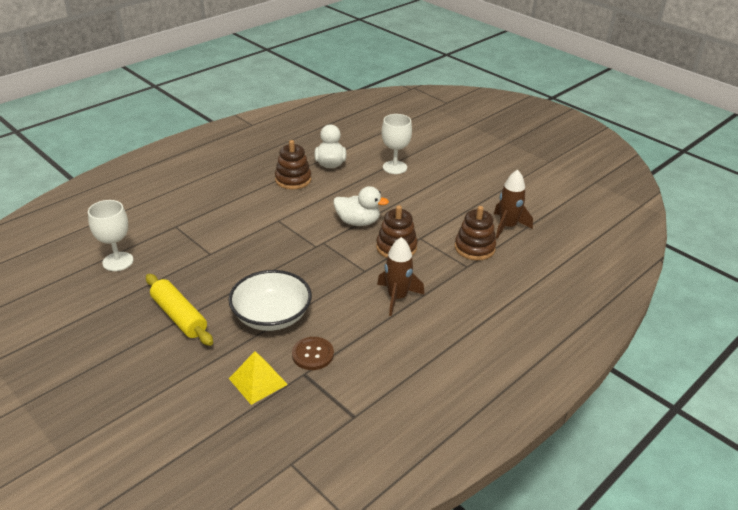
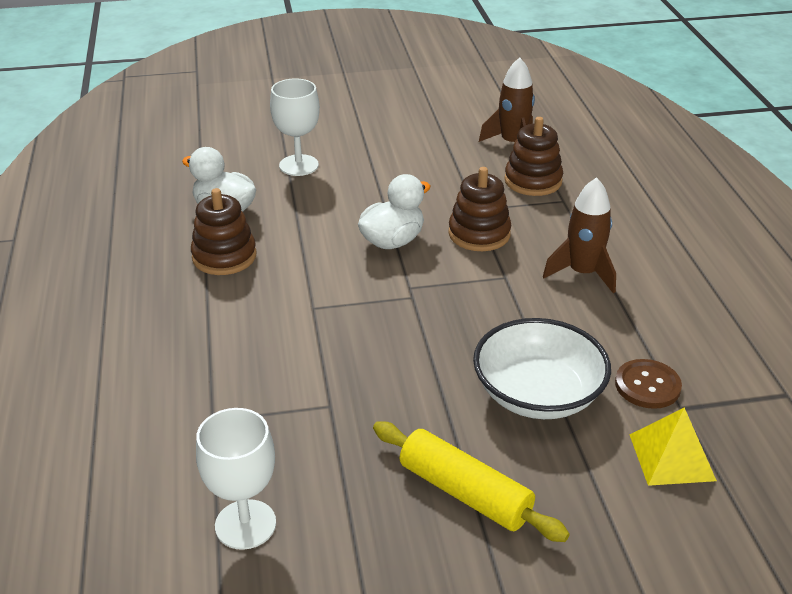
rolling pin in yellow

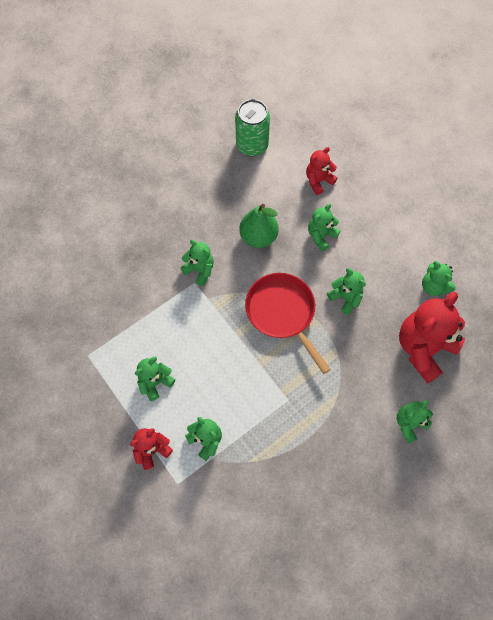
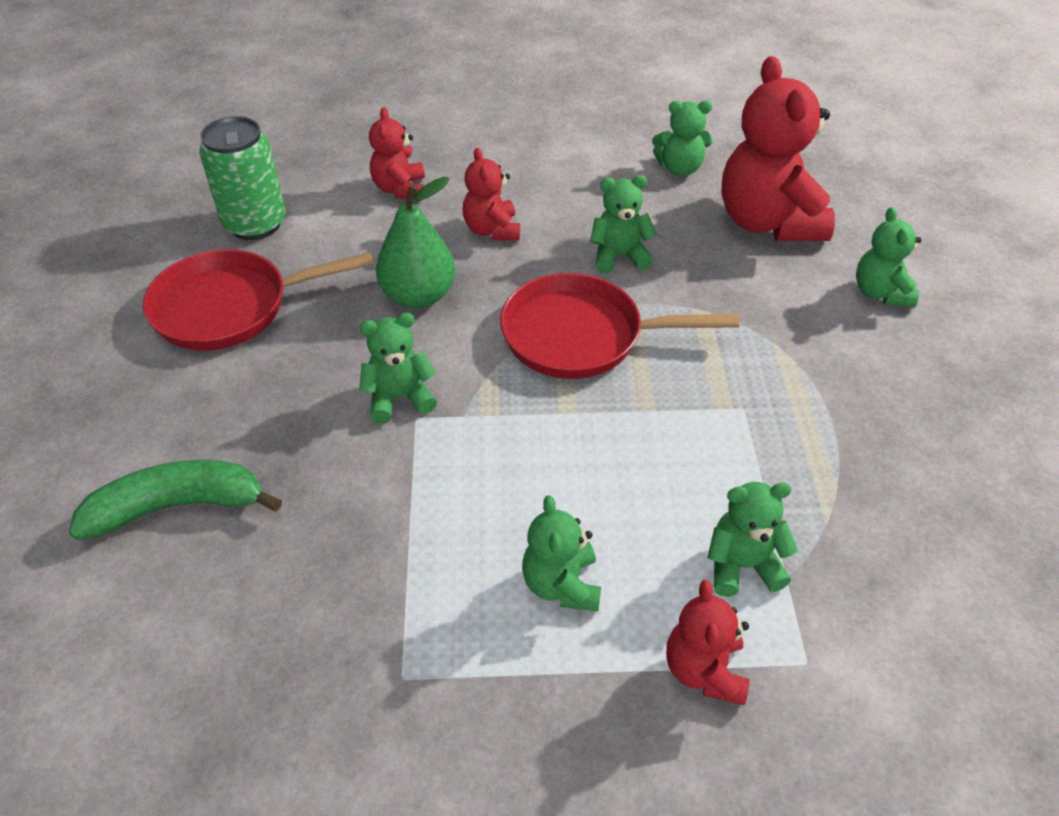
banana in green
pan in red (1st from left)
teddy bear in red (2nd from left)

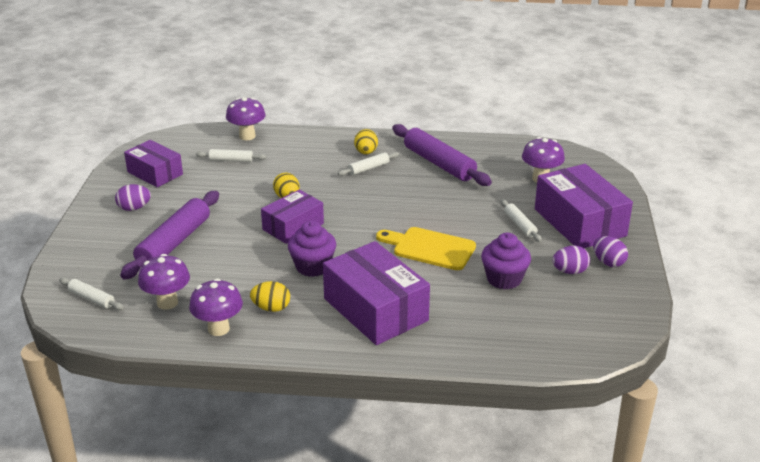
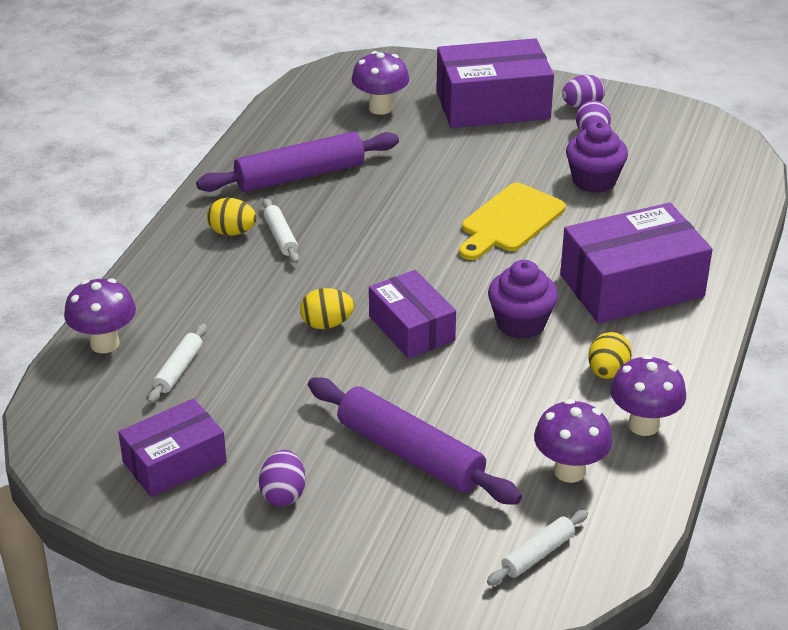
rolling pin in white (4th from left in the first image)

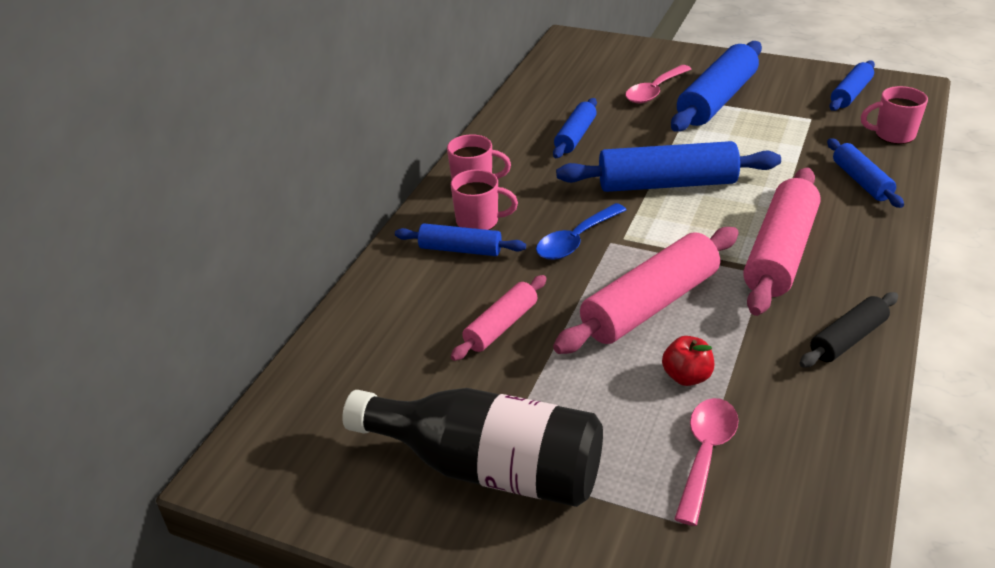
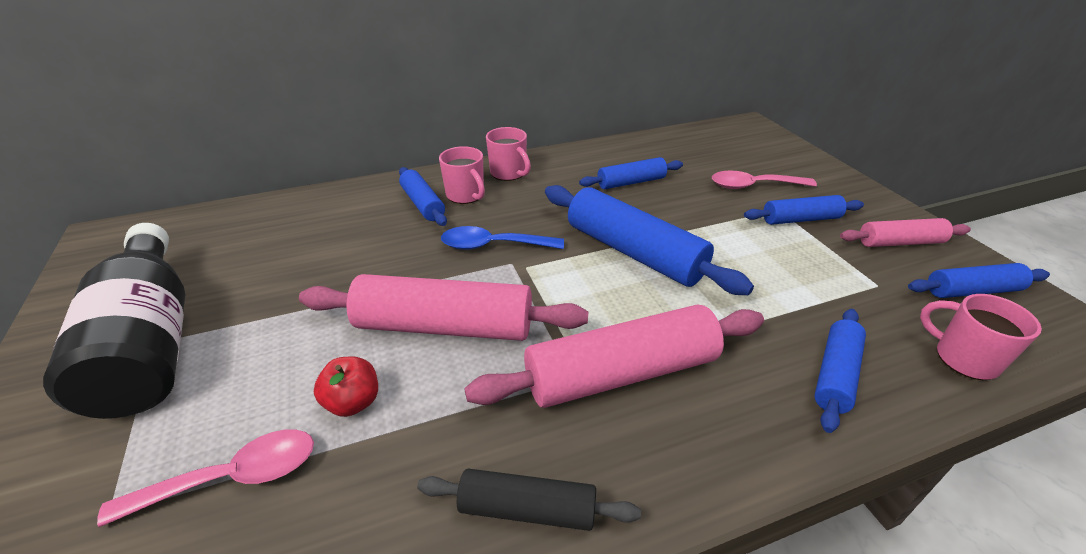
rolling pin in blue (4th from left)
rolling pin in pink (3rd from left)

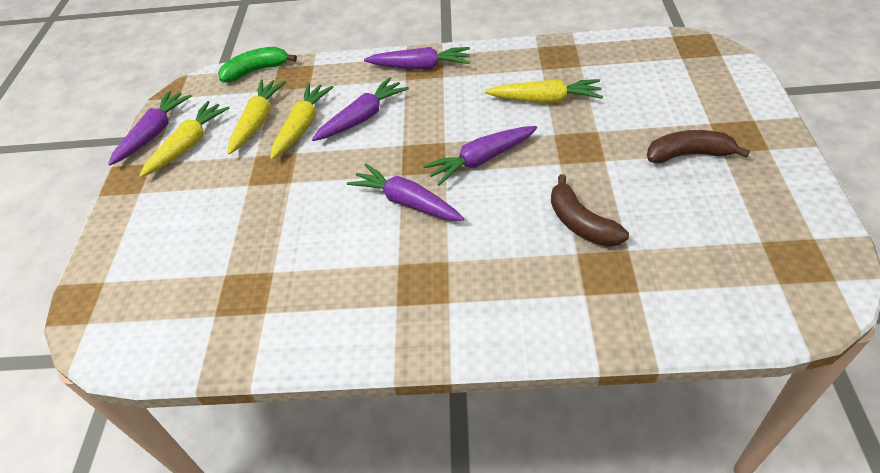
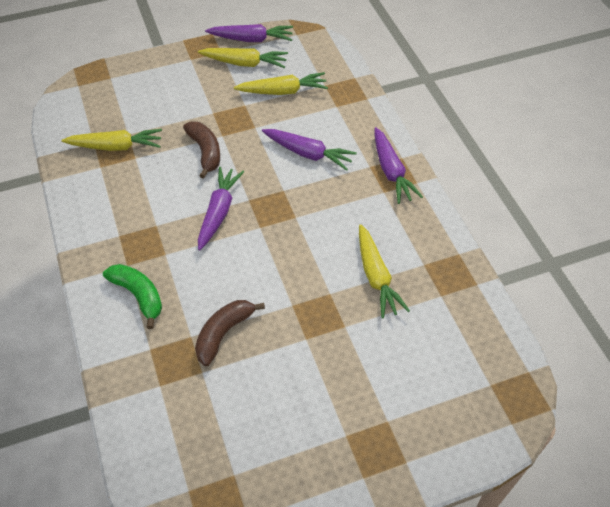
carrot in yellow (1st from left)
banana in green
banana in brown (1st from left)
carrot in purple (5th from left in the first image)

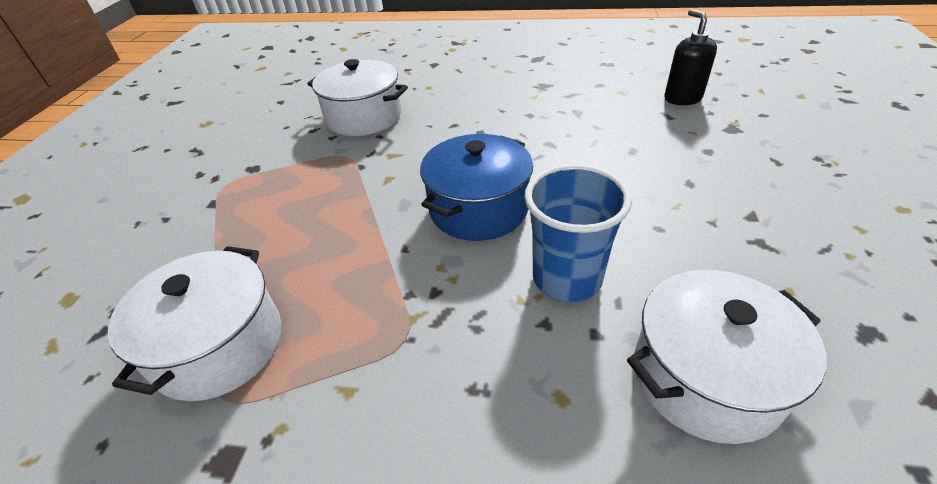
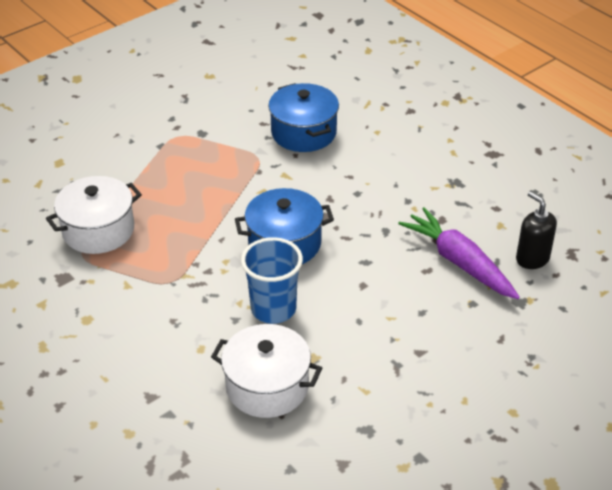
pot in blue (2nd from left)
carrot in purple
soap dispenser in black

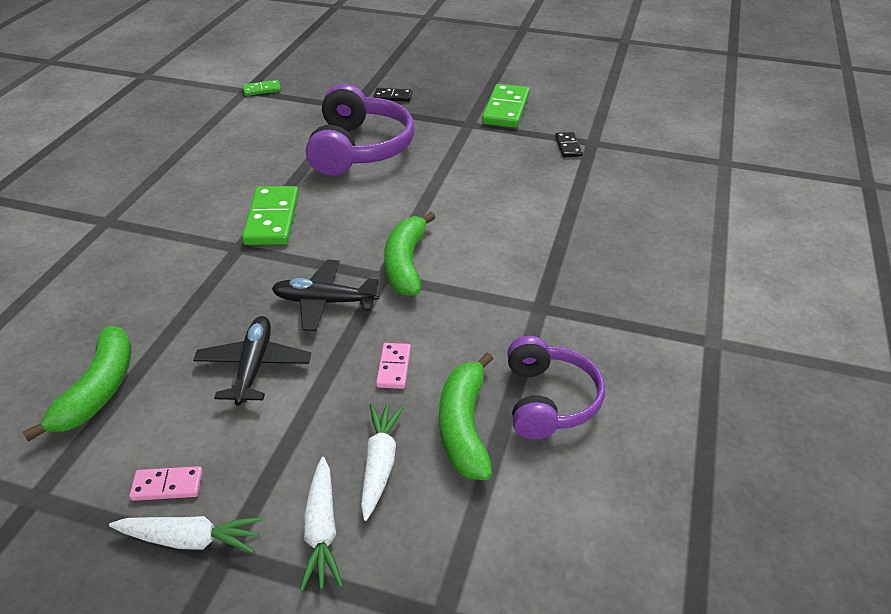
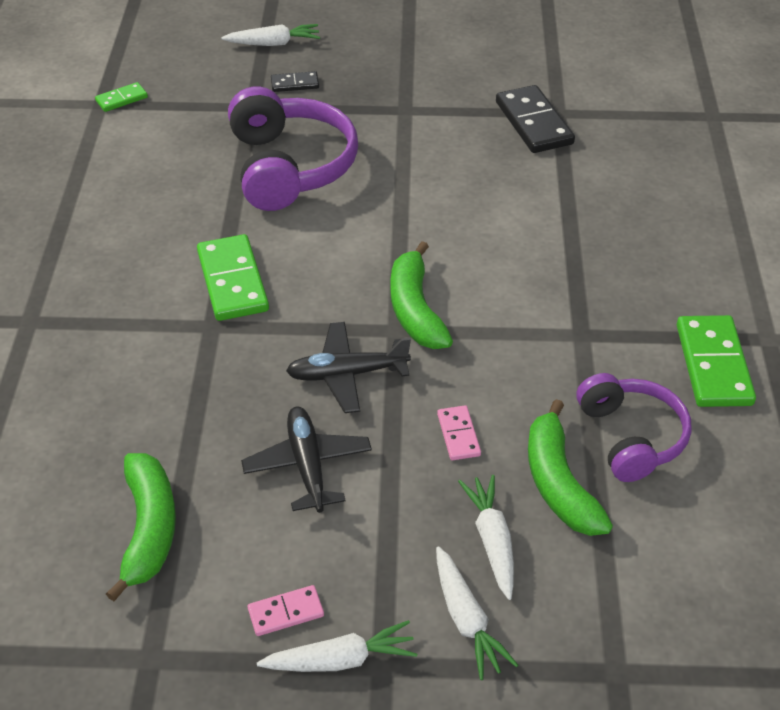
carrot in white (1st from left)
domino in black (2nd from left)
domino in green (3rd from left)

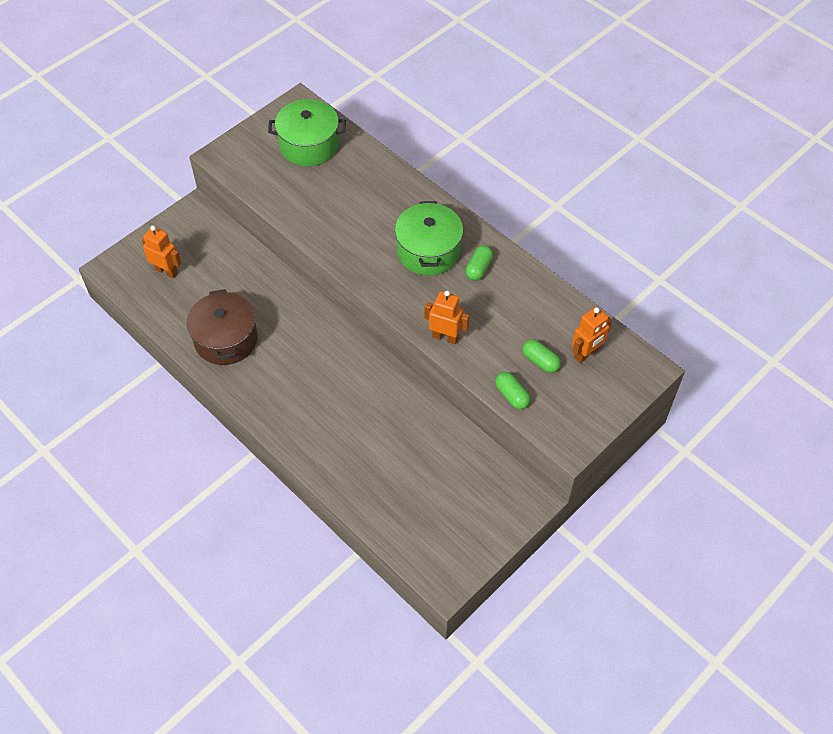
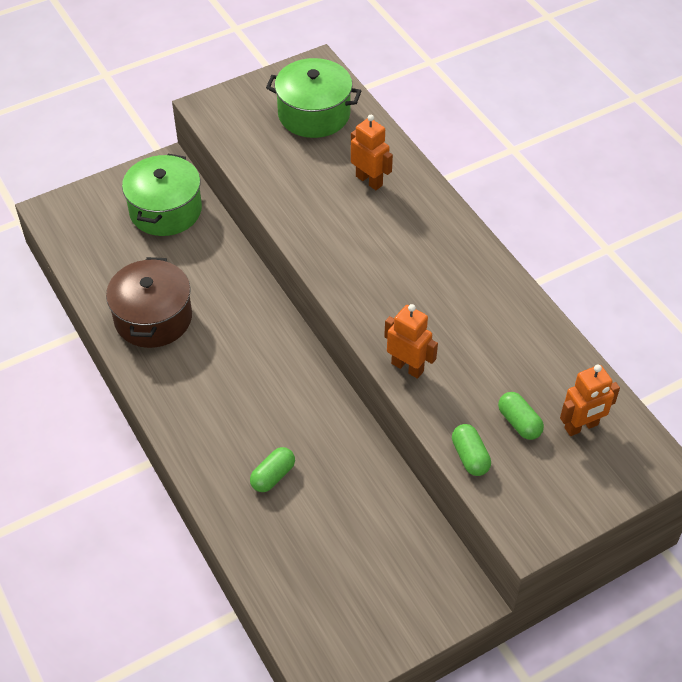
pot in green (1st from left)
capsule in green (1st from left)
robot in orange (1st from left)

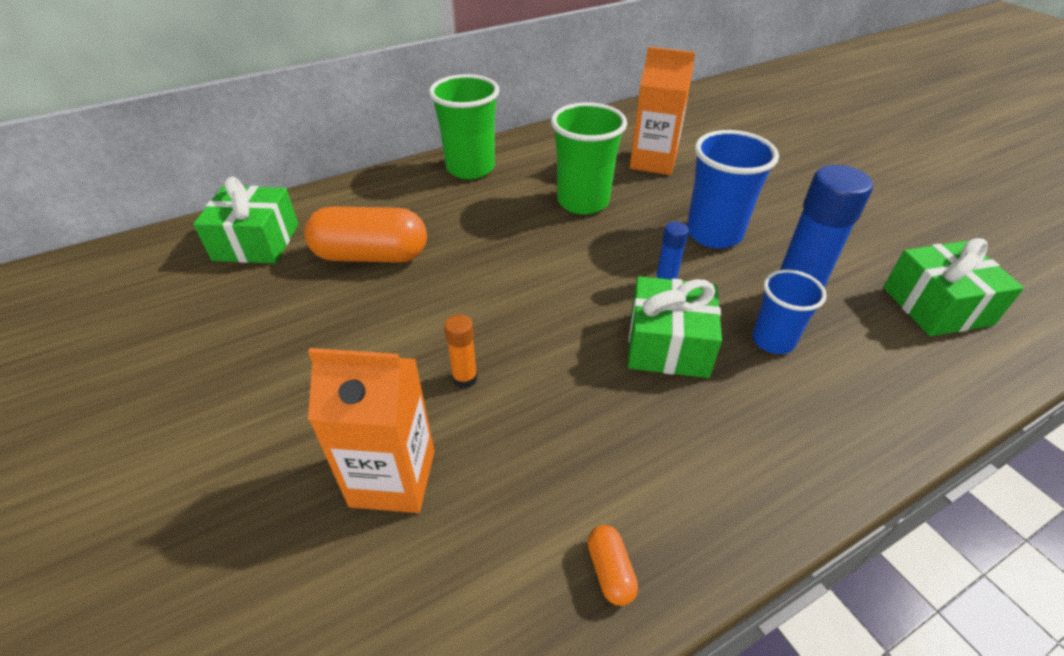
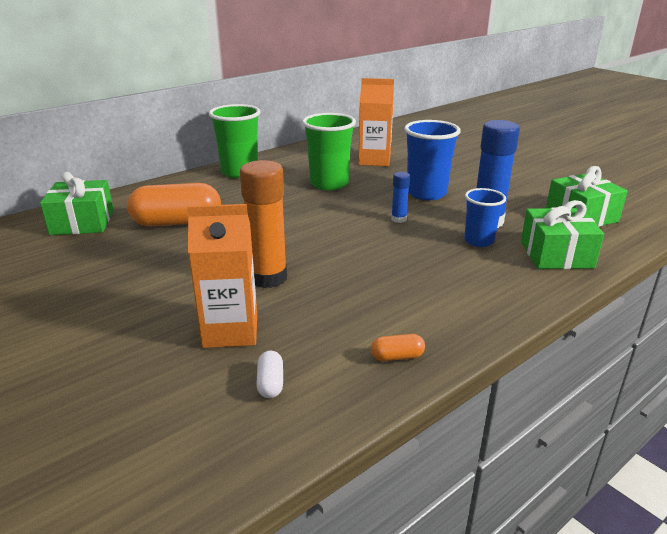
glue stick in orange
capsule in white
capsule in orange (2nd from left)
gift in green (2nd from left)

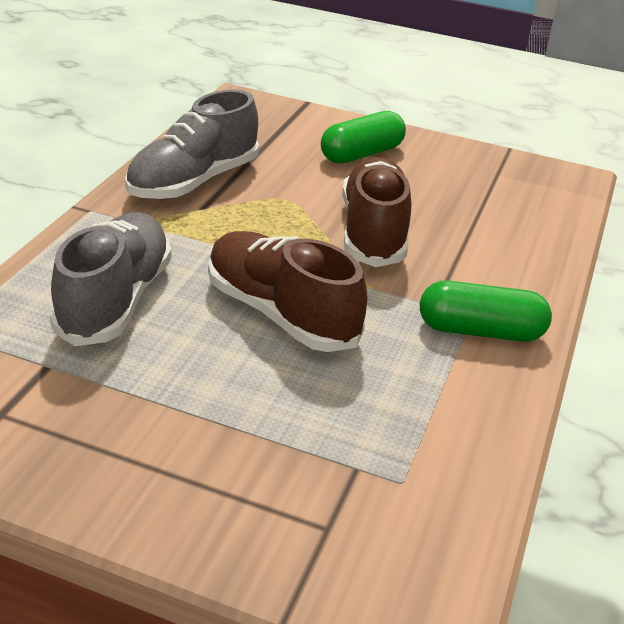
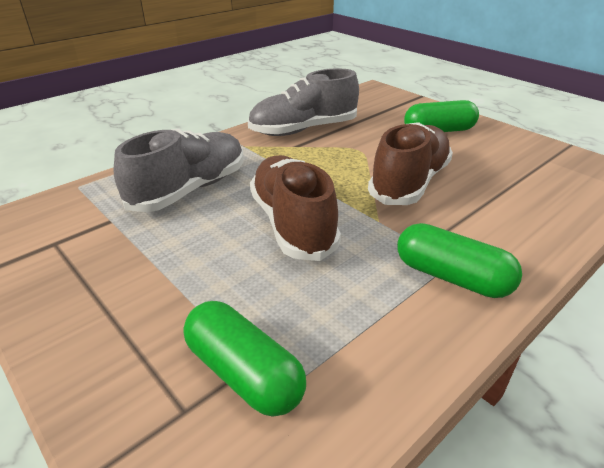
capsule in green (1st from left)

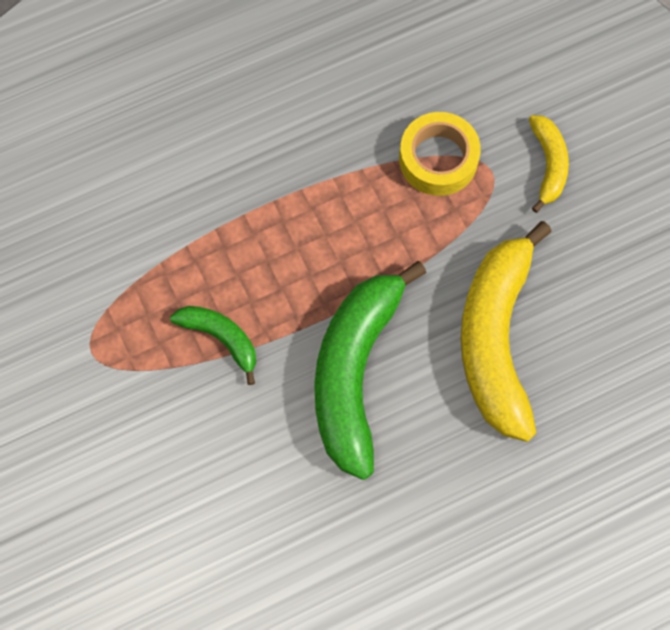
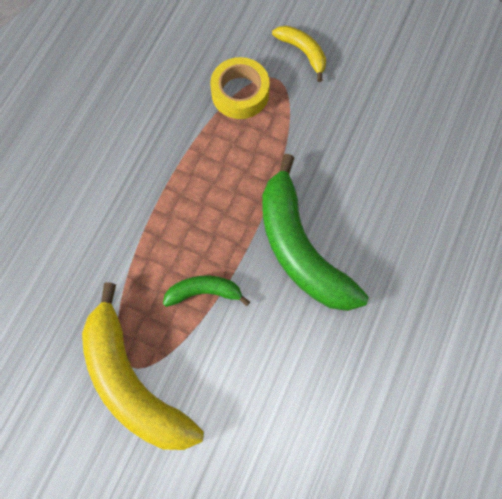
banana in yellow (1st from left)

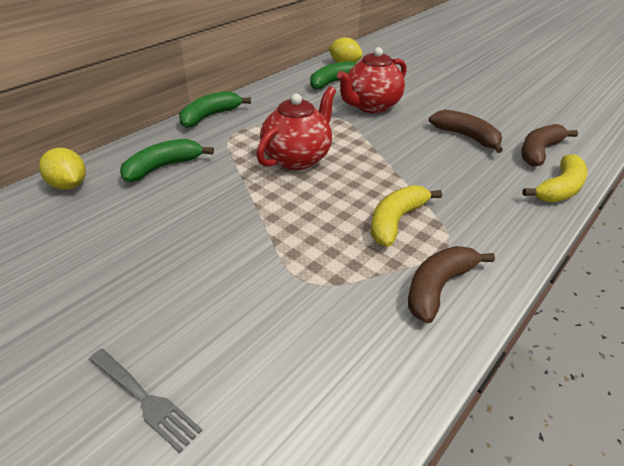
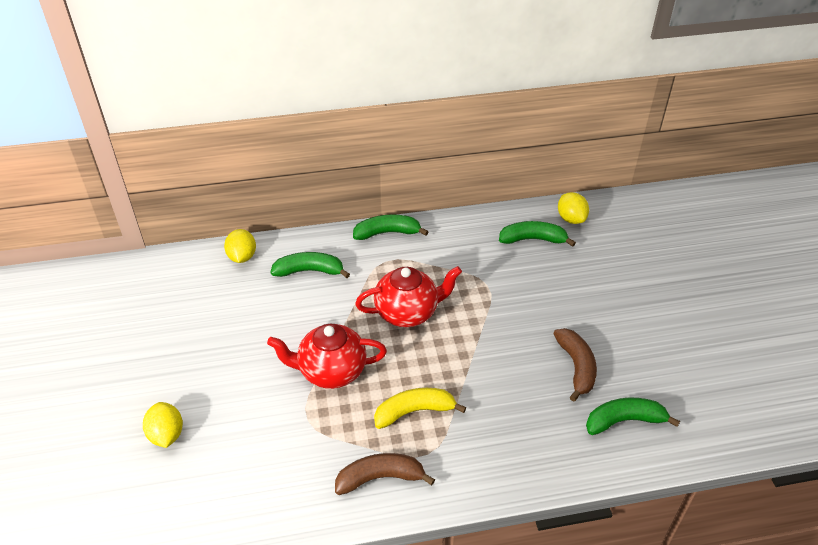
lemon in yellow (1st from left)
teapot in red (1st from left)
banana in green (4th from left)
banana in yellow (2nd from left in the first image)

